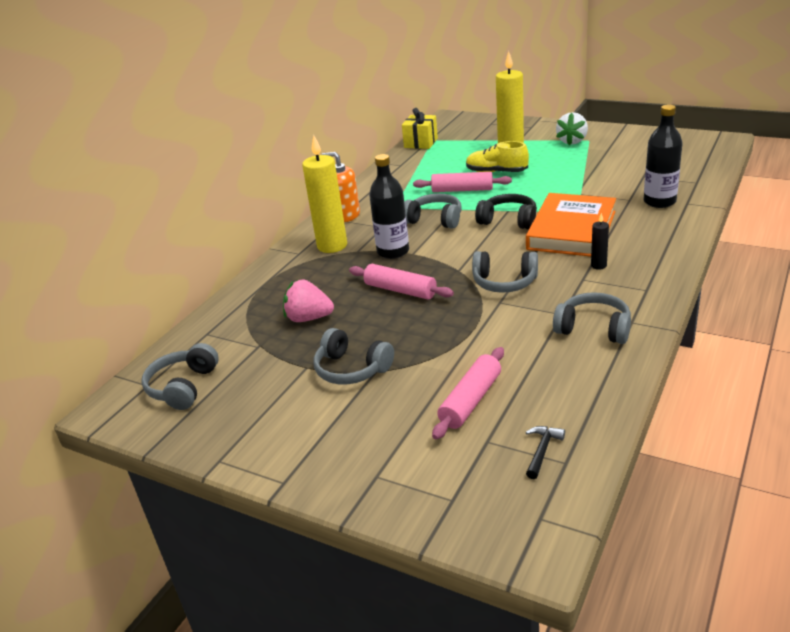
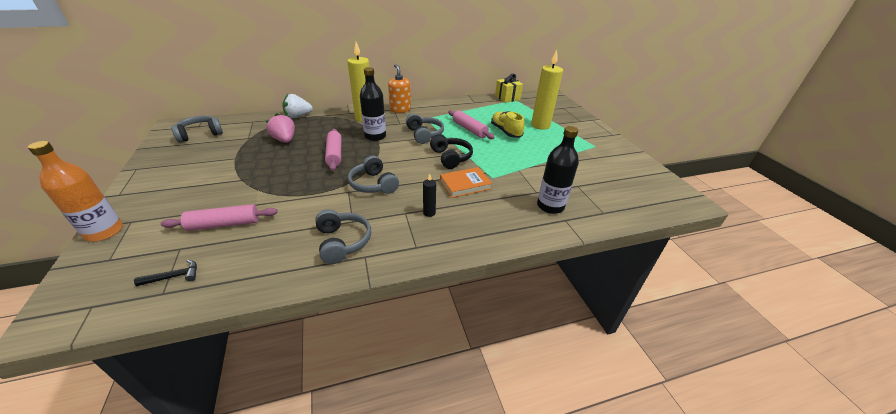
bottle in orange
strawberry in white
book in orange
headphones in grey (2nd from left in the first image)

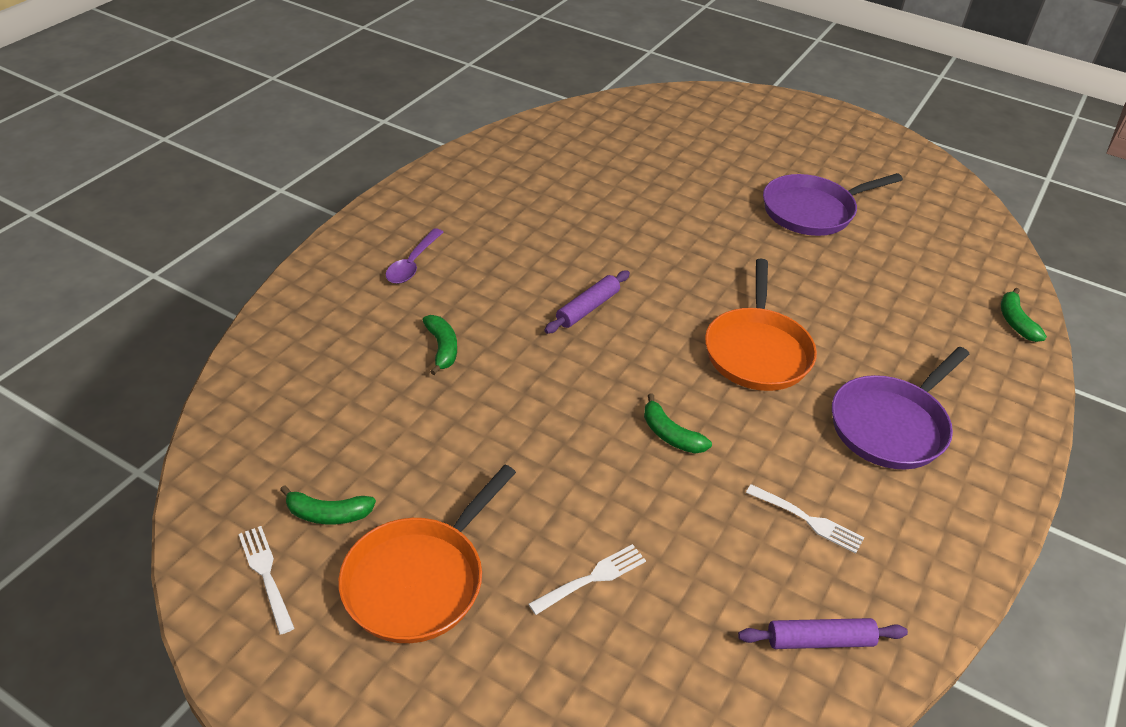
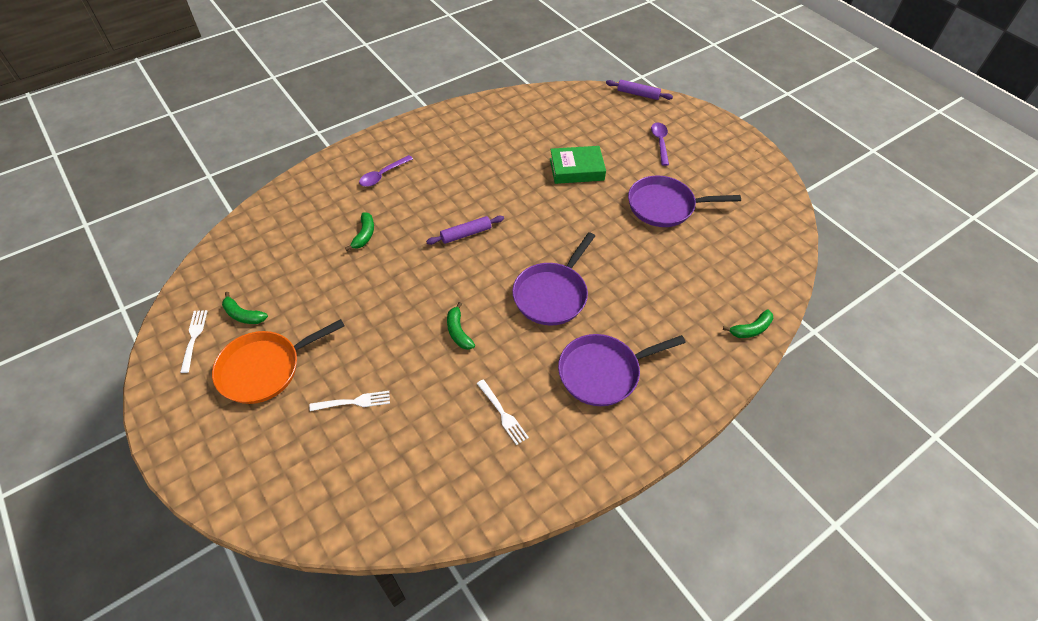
pan in purple (1st from left)
book in green
rolling pin in purple (2nd from left)
spoon in purple (2nd from left)
banana in green (4th from left)

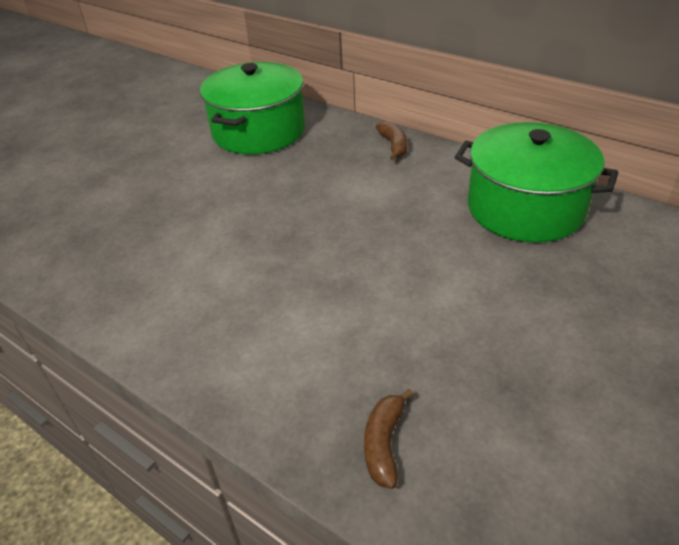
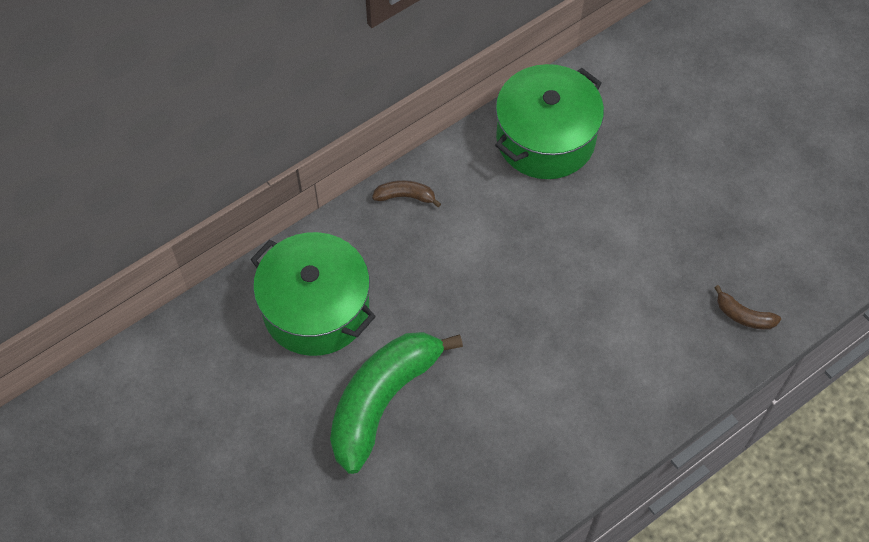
banana in green

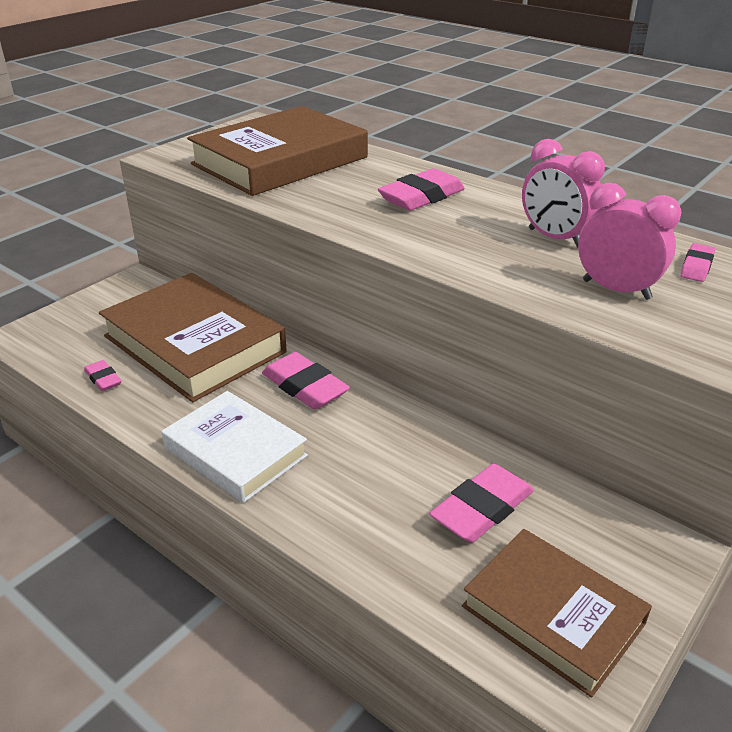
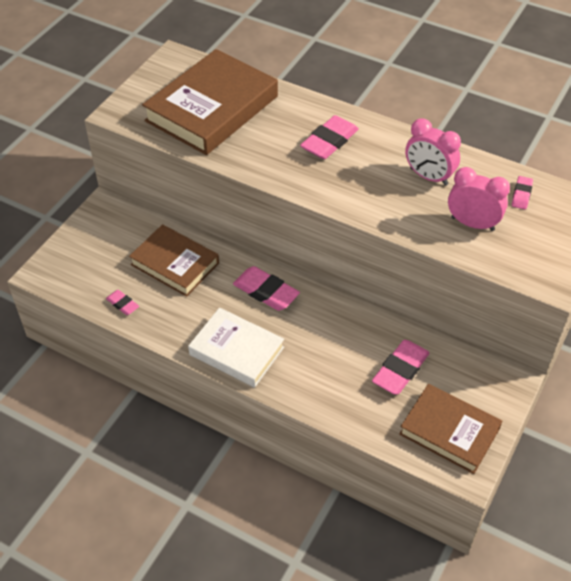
book in brown (1st from left)

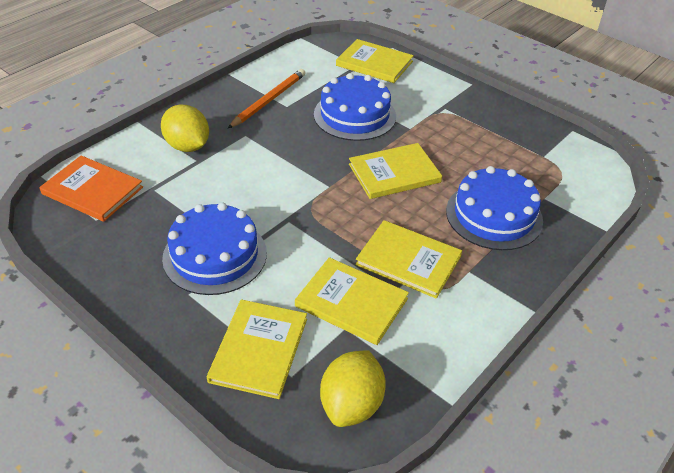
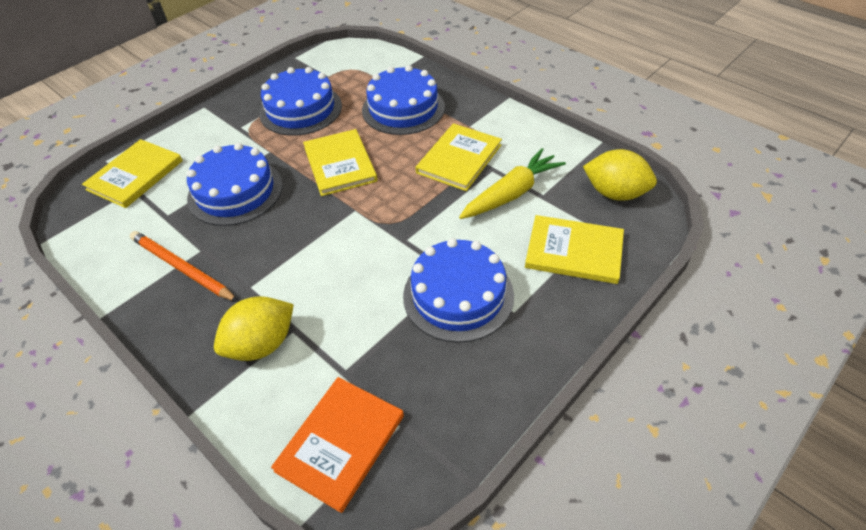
cake in blue (2nd from left)
carrot in yellow

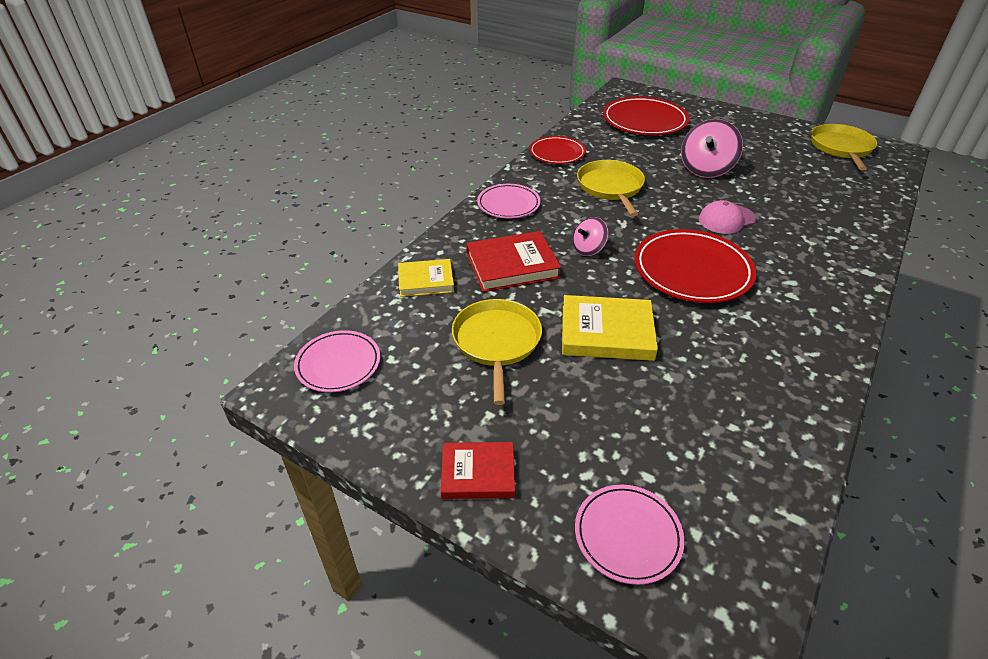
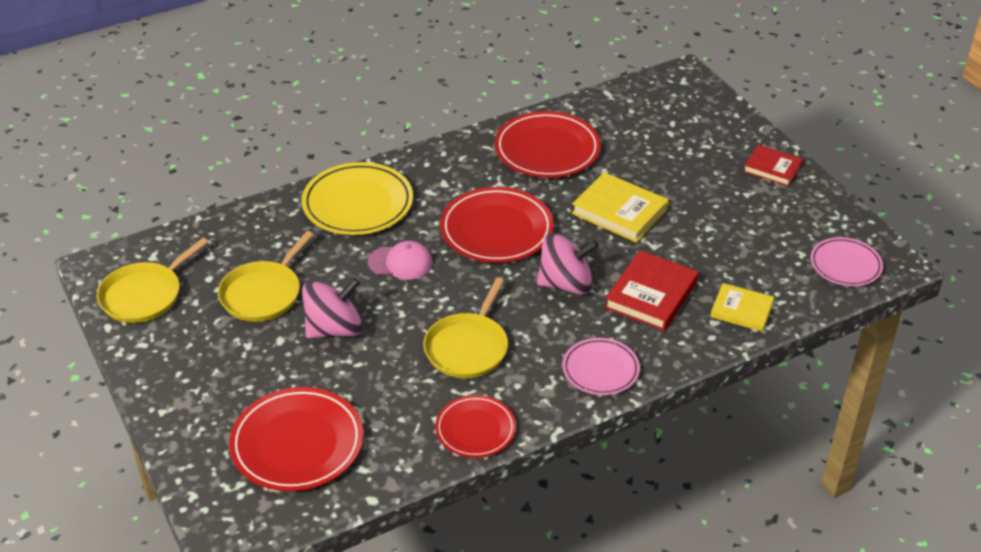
pan in yellow (2nd from left)
plate in yellow
plate in red (4th from left)
spinning top in pink (2nd from left)
book in red (1st from left)
plate in pink (3rd from left in the first image)

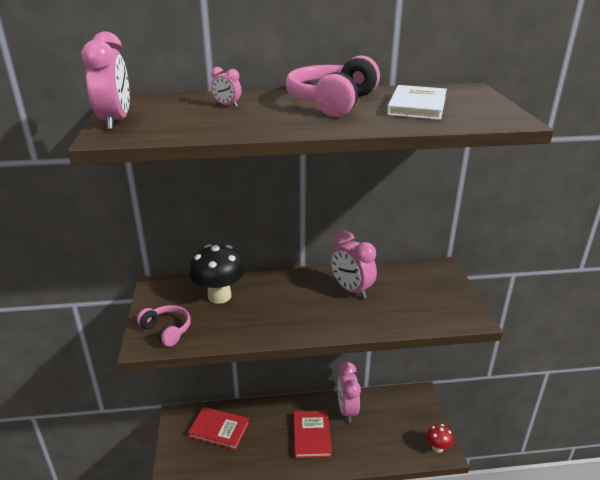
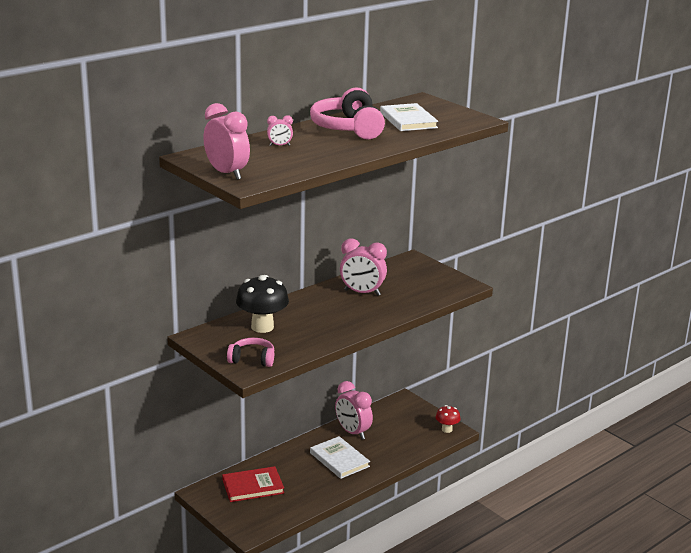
book in white (1st from left)

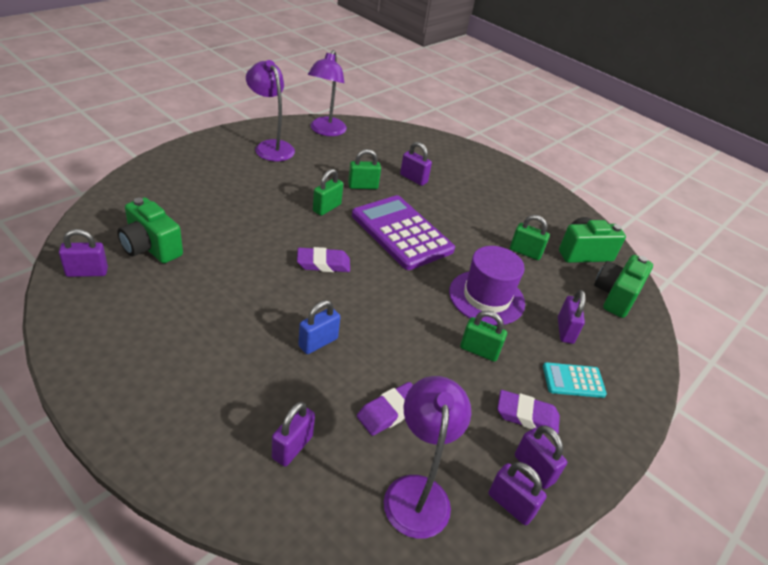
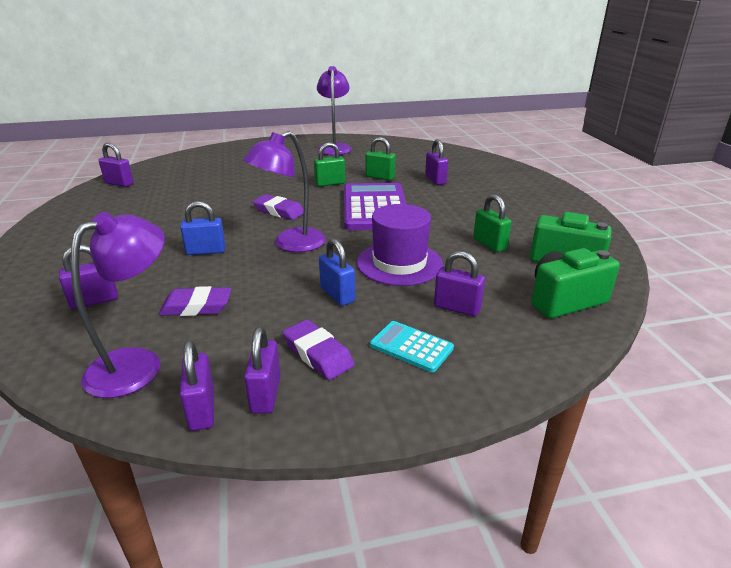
lamp in purple (2nd from left)
padlock in blue (2nd from left)
padlock in purple (6th from left)
camera in green (1st from left in the first image)

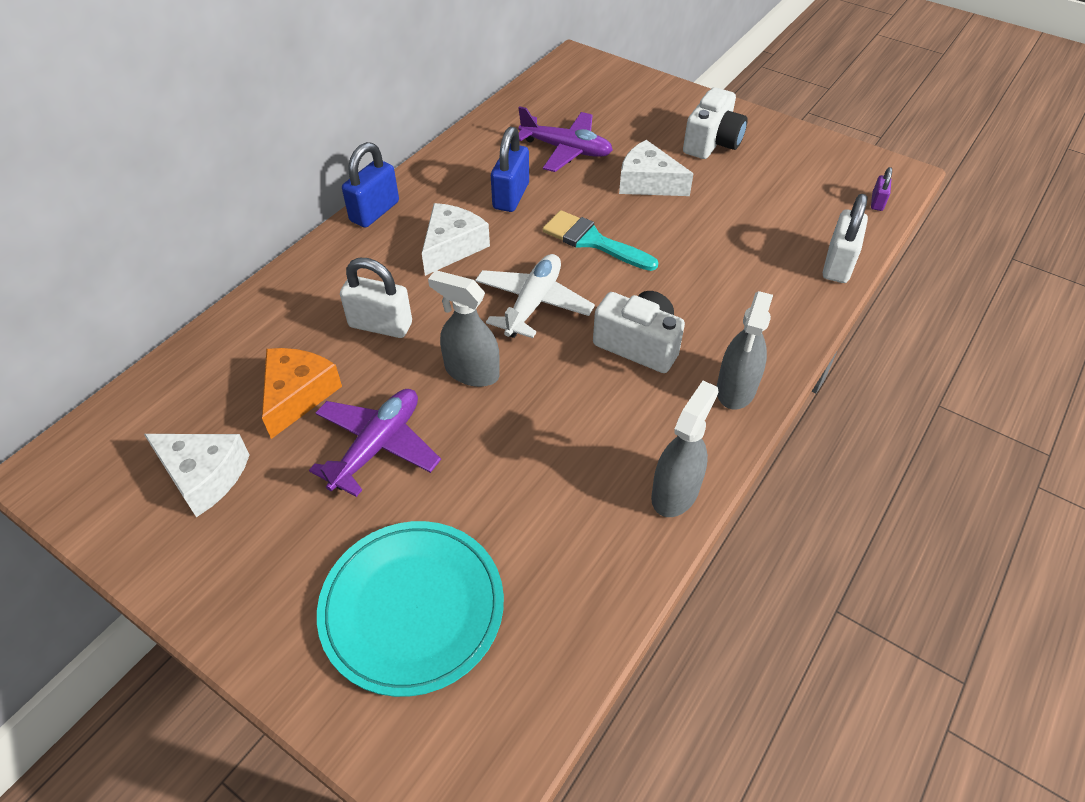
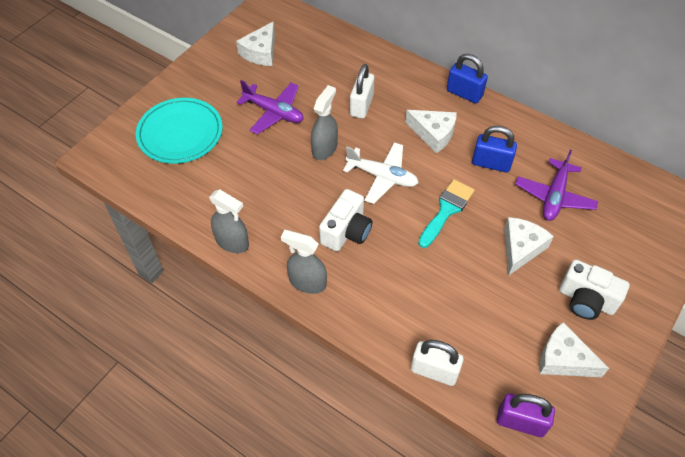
padlock in purple
cheese in white (4th from left)
cheese in orange

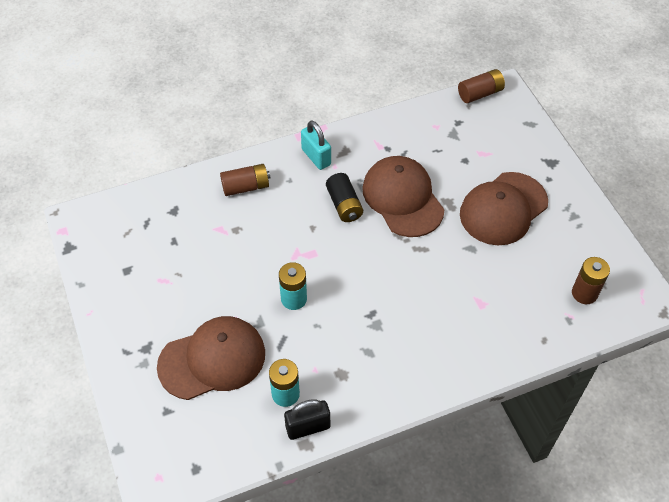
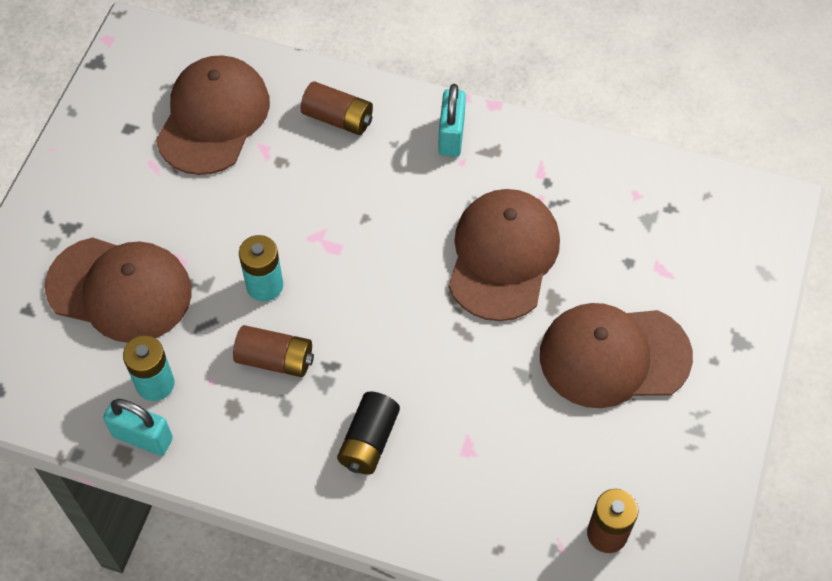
padlock in turquoise (1st from left)
cap in brown (2nd from left)
battery in brown (1st from left)
battery in black

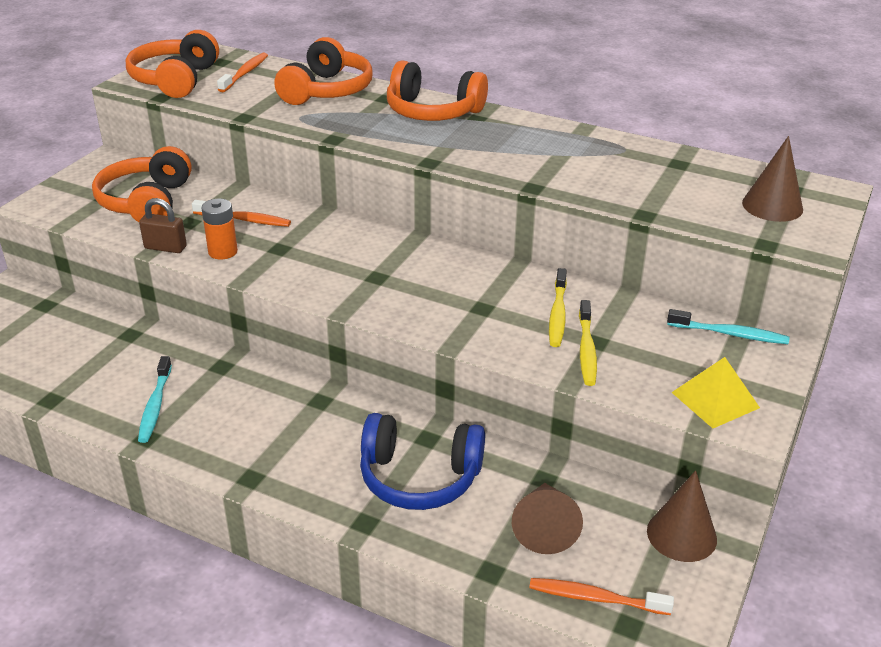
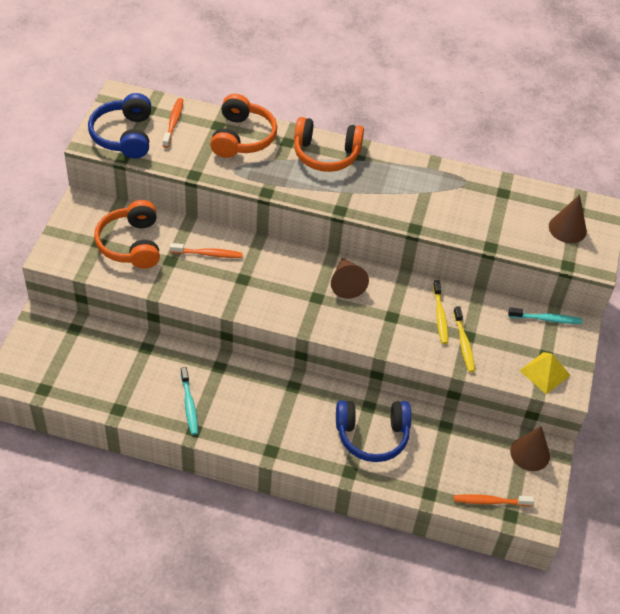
headphones in blue (1st from left)
cone in brown (1st from left)
padlock in brown
battery in orange

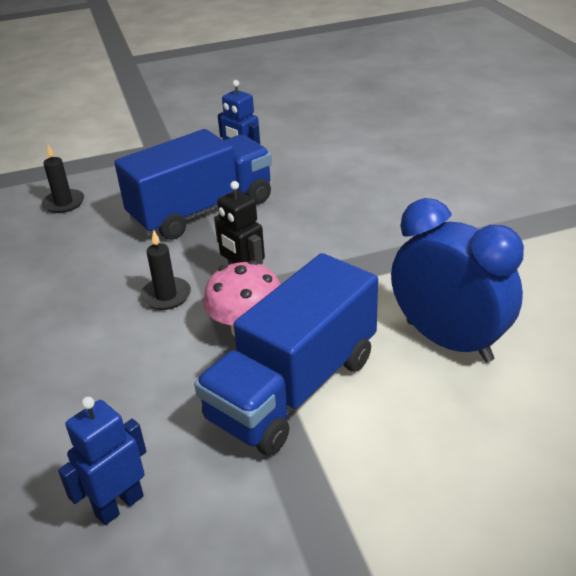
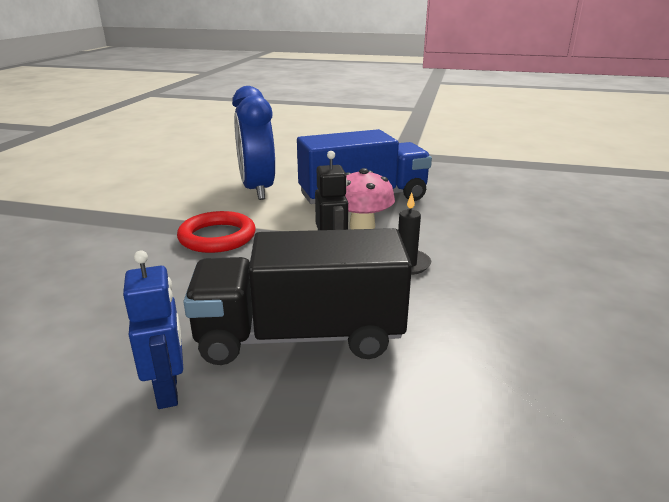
ring in red
truck in black
candle in black (1st from left in the first image)
robot in blue (1st from left in the first image)

